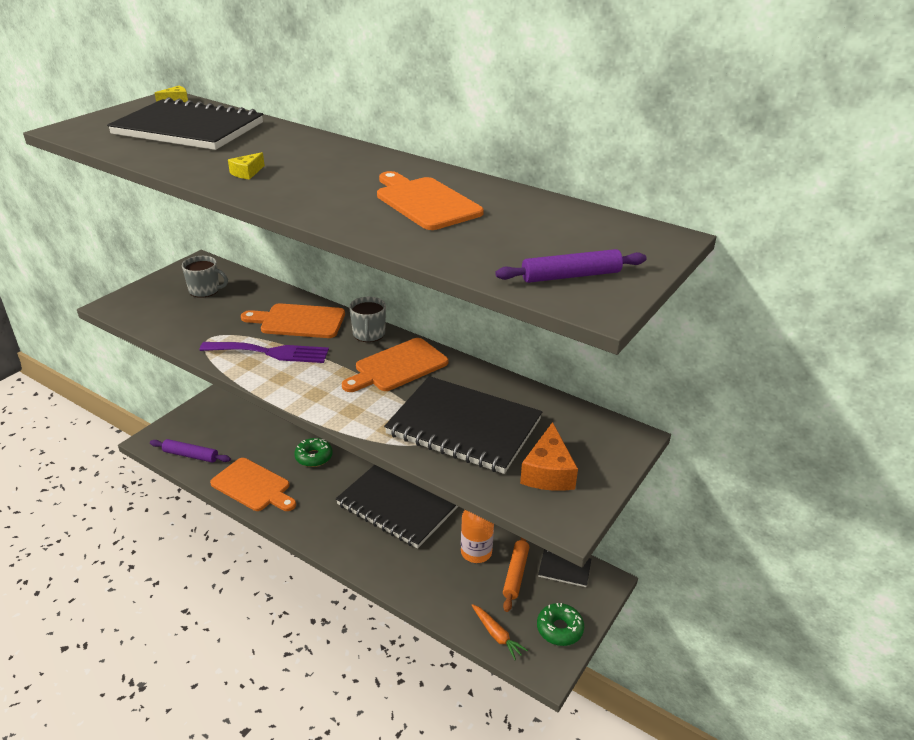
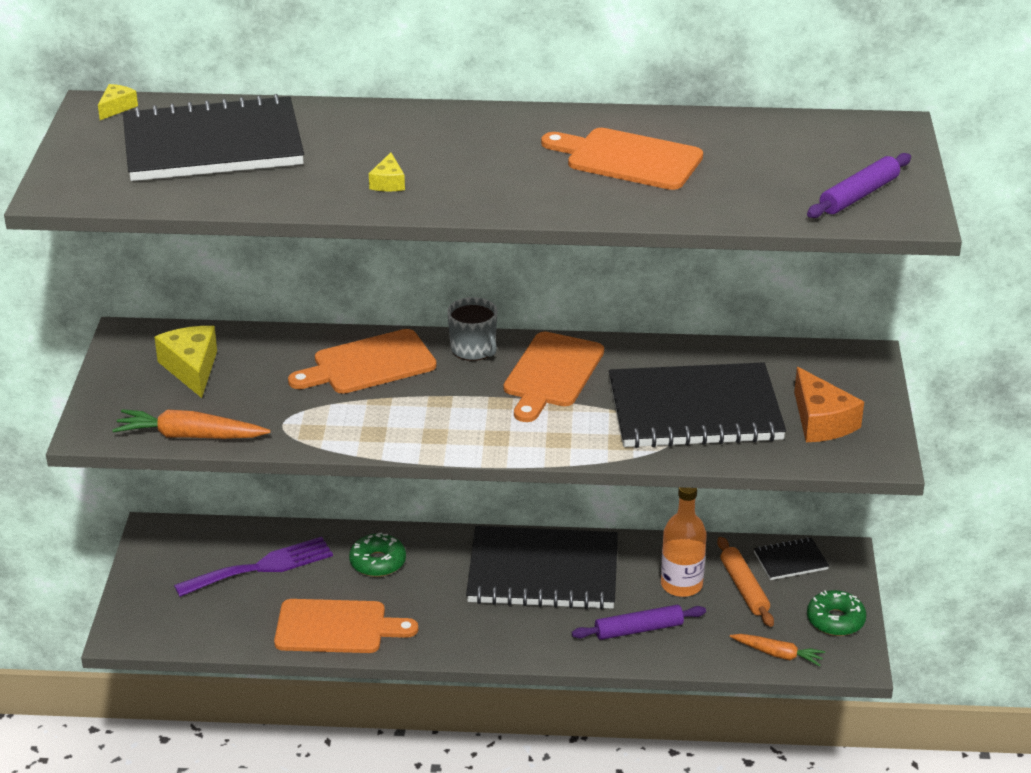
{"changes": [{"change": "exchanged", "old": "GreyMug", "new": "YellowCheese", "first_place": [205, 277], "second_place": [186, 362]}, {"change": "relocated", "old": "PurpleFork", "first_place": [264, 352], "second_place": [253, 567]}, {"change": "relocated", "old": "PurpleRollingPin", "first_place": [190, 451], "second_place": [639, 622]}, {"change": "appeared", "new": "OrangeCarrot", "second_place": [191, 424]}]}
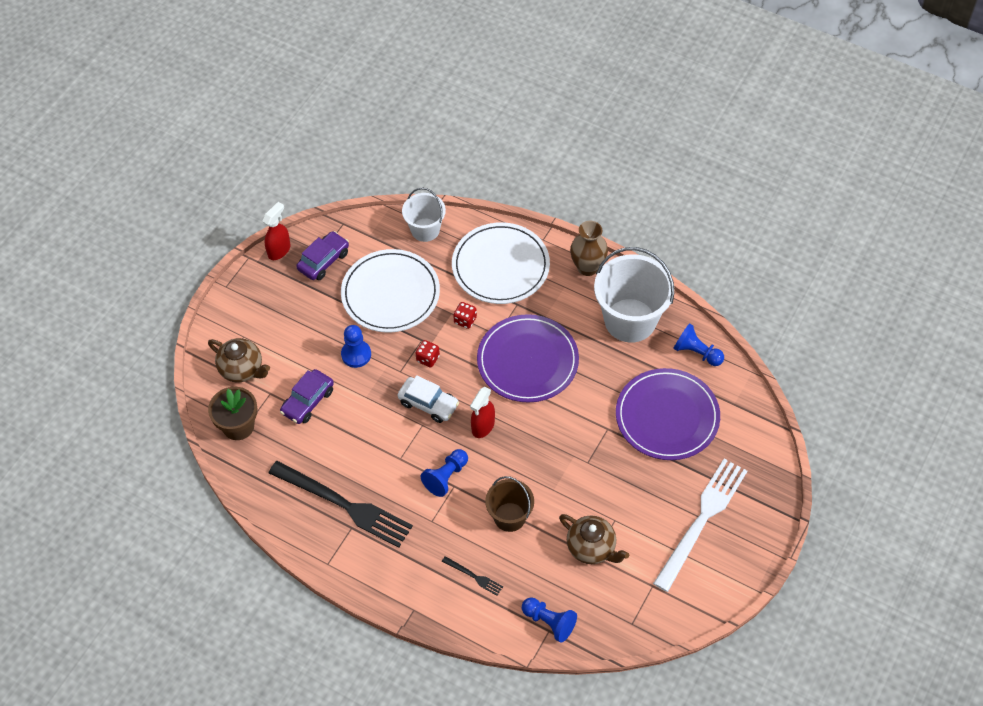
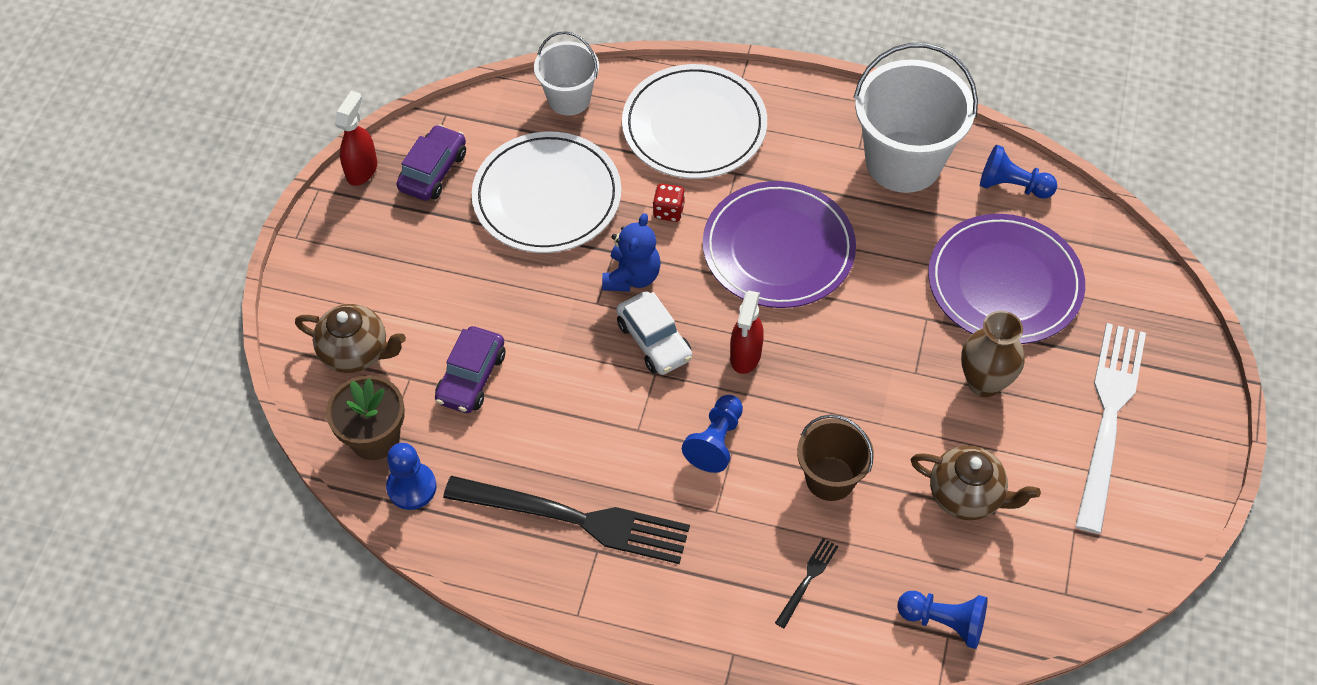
{"changes": [{"change": "relocated", "old": "BrownVase", "first_place": [589, 248], "second_place": [993, 354]}, {"change": "relocated", "old": "BluePawn", "first_place": [356, 346], "second_place": [411, 476]}, {"change": "exchanged", "old": "RedDice", "new": "BlueTeddyBear", "first_place": [428, 353], "second_place": [631, 252]}, {"change": "spun", "old": "WhiteCar", "first_place": [428, 399], "second_place": [654, 333], "degrees": 45}, {"change": "spun", "old": "BlackFork", "first_place": [472, 576], "second_place": [806, 583], "degrees": -75}]}
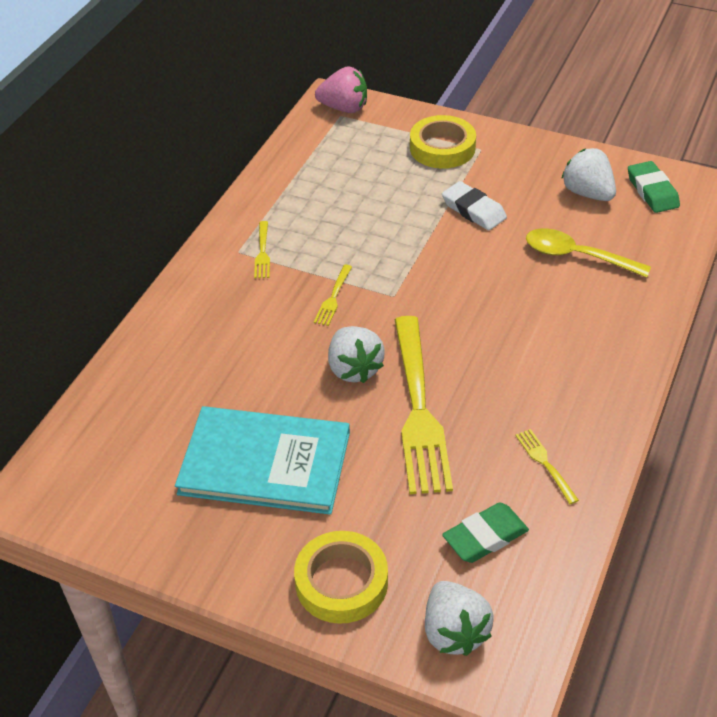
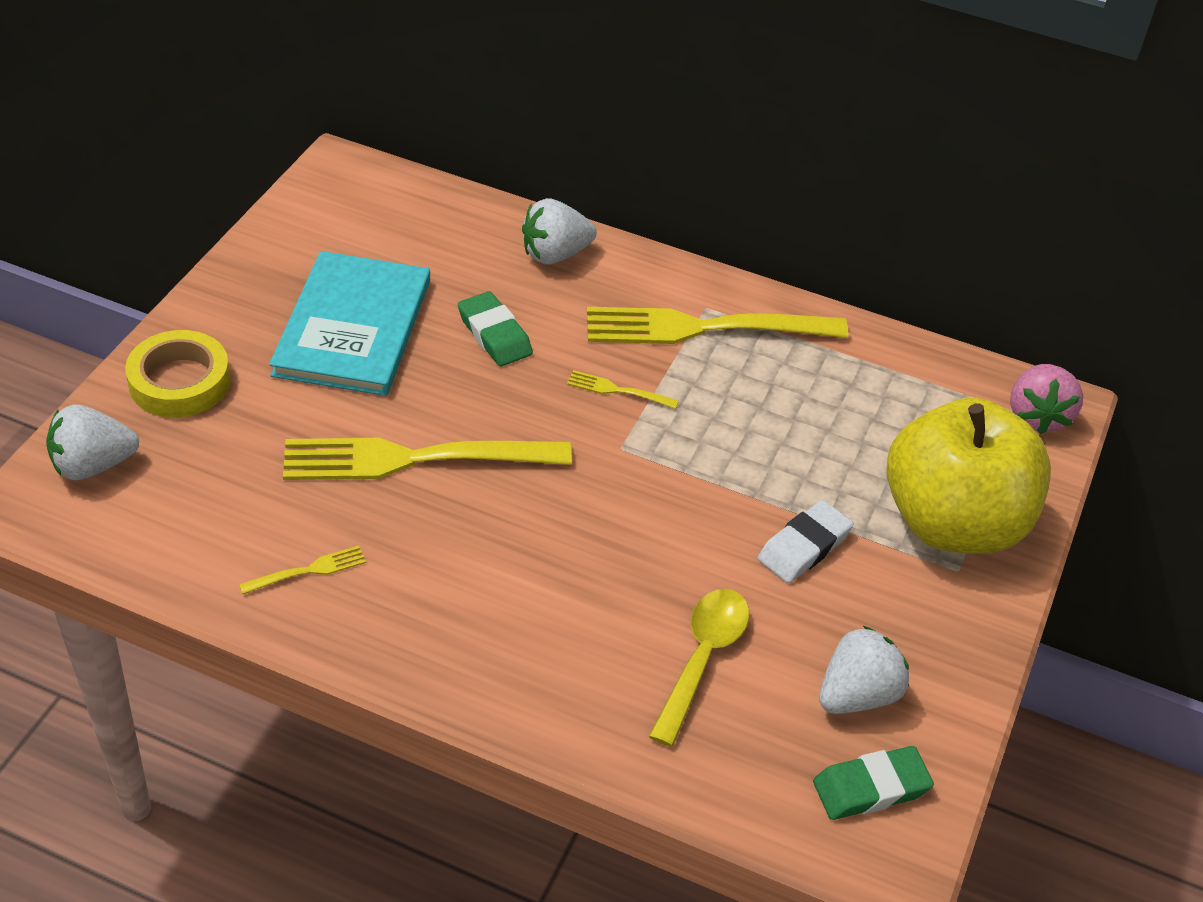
{"changes": [{"change": "exchanged", "old": "YellowTape", "new": "YellowApple", "first_place": [443, 142], "second_place": [968, 476]}, {"change": "size", "old": "YellowFork", "first_place": [262, 250], "second_place": [717, 325], "factor": 2.42}, {"change": "relocated", "old": "WhiteStrawberry", "first_place": [356, 354], "second_place": [559, 231]}, {"change": "relocated", "old": "GreenEraser", "first_place": [485, 533], "second_place": [495, 328]}]}
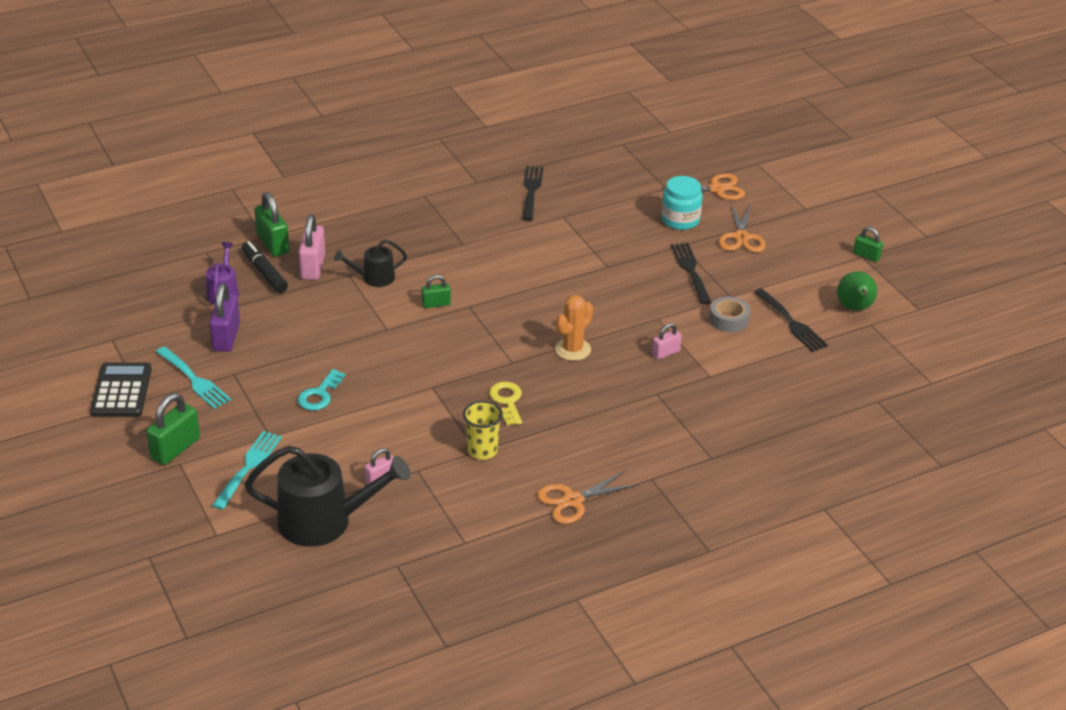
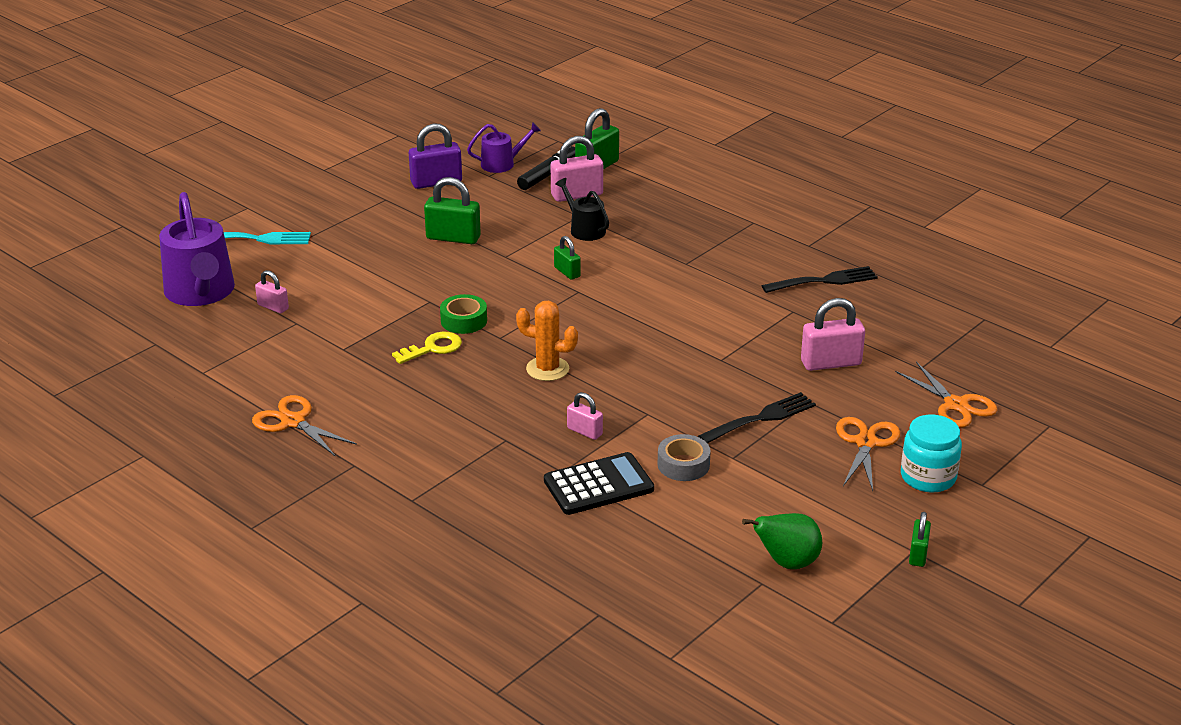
{"changes": [{"change": "relocated", "old": "TurquoiseJar", "first_place": [682, 203], "second_place": [931, 453]}, {"change": "spun", "old": "OrangeScissors", "first_place": [742, 228], "second_place": [868, 454], "degrees": 120}, {"change": "missing", "old": "BlackFork", "first_place": [791, 320]}, {"change": "missing", "old": "TurquoiseFork", "first_place": [193, 377]}, {"change": "relocated", "old": "BlackCalculator", "first_place": [121, 389], "second_place": [599, 483]}, {"change": "missing", "old": "TurquoiseKey", "first_place": [321, 390]}, {"change": "relocated", "old": "GreenPadlock", "first_place": [173, 429], "second_place": [452, 210]}, {"change": "missing", "old": "YellowCup", "first_place": [483, 430]}, {"change": "colour", "old": "BlackWateringCan", "new": "PurpleWateringCan", "first_place": [327, 496], "second_place": [197, 249]}, {"change": "appeared", "new": "GreenTape", "second_place": [463, 314]}, {"change": "appeared", "new": "PinkPadlock", "second_place": [833, 334]}]}
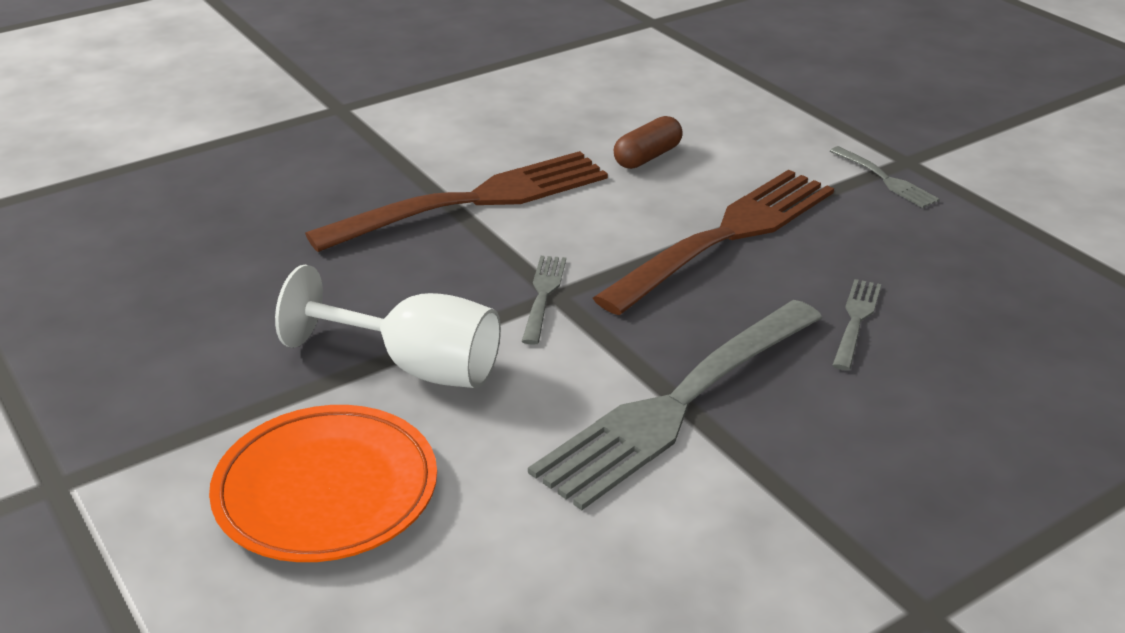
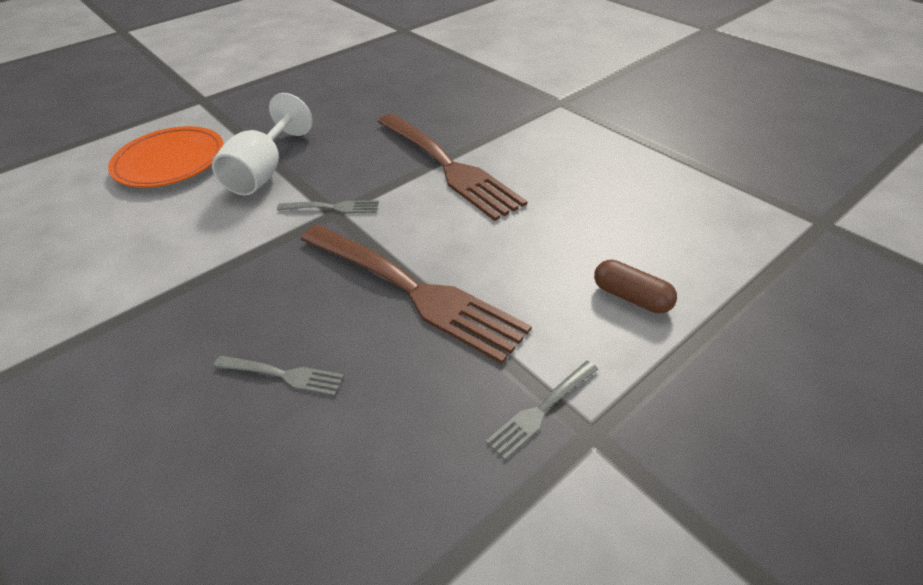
{"changes": [{"change": "relocated", "old": "BrownCapsule", "first_place": [648, 142], "second_place": [635, 286]}, {"change": "missing", "old": "GreyFork", "first_place": [675, 405]}]}
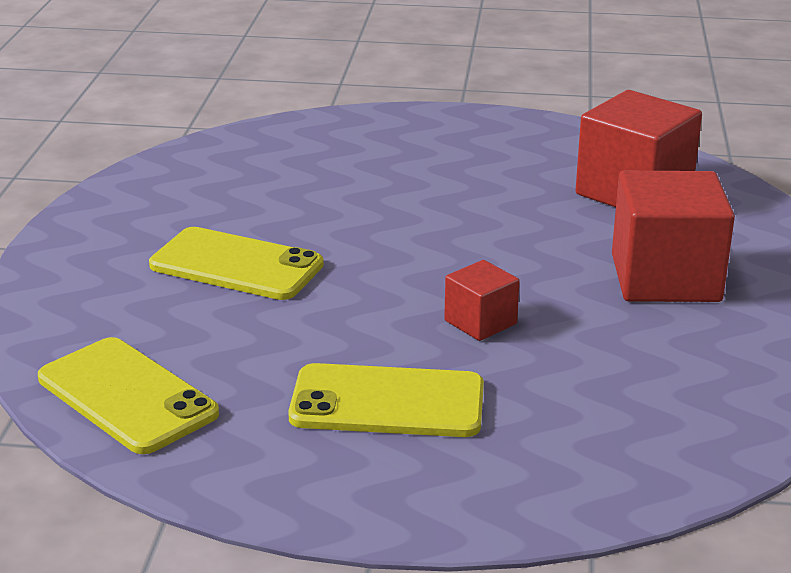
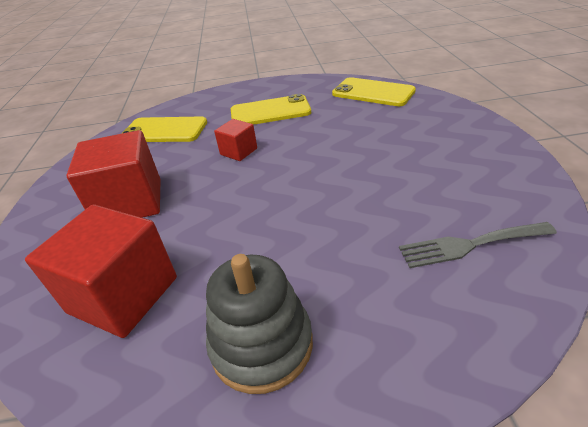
{"changes": [{"change": "relocated", "old": "YellowPhone", "first_place": [236, 263], "second_place": [164, 129]}, {"change": "appeared", "new": "GreyFork", "second_place": [478, 245]}, {"change": "appeared", "new": "GreyStackingToy", "second_place": [259, 324]}]}
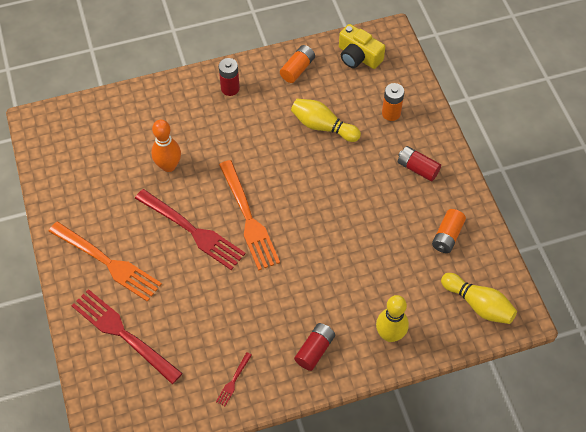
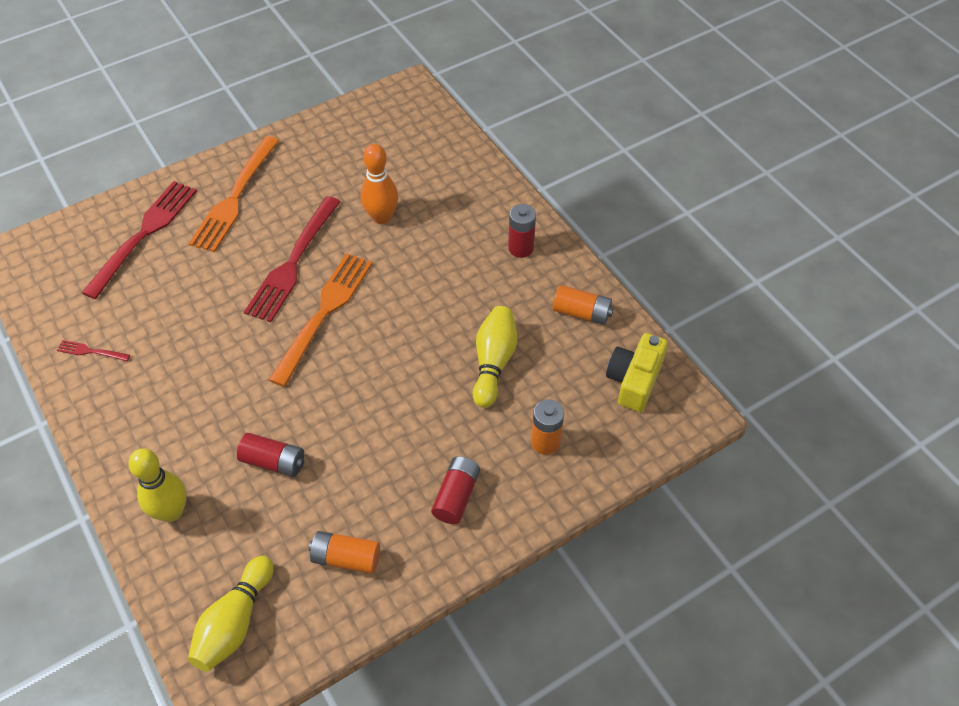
{"changes": [{"change": "spun", "old": "OrangeFork", "first_place": [249, 215], "second_place": [320, 320], "degrees": 150}, {"change": "relocated", "old": "RedBattery", "first_place": [314, 347], "second_place": [270, 455]}]}
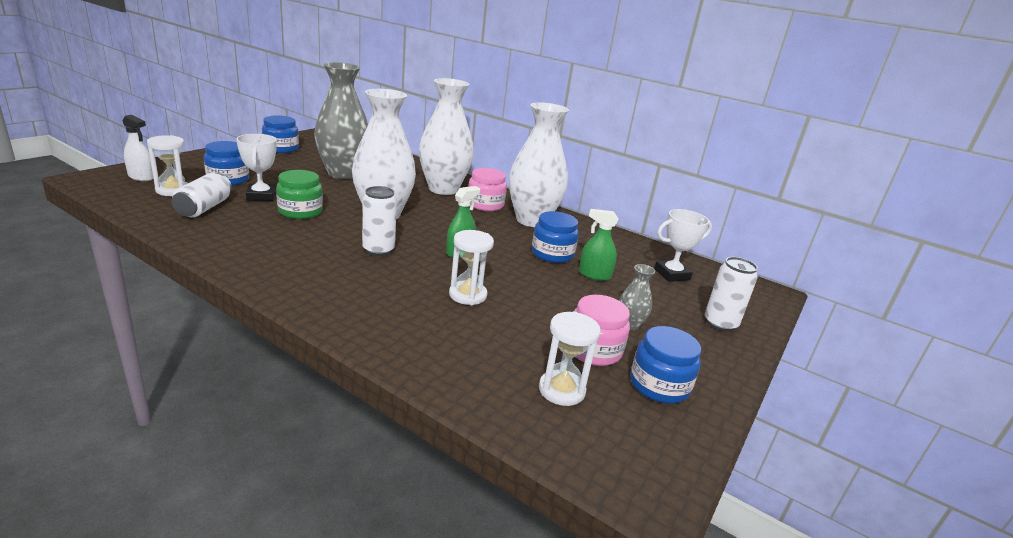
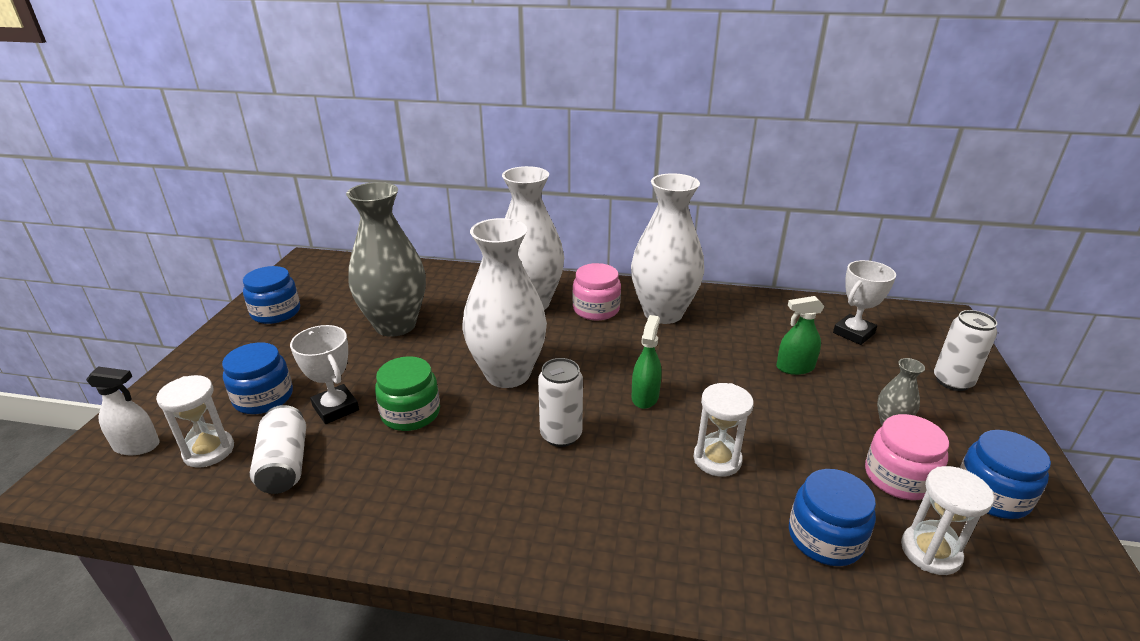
{"changes": [{"change": "relocated", "old": "BlueJar", "first_place": [555, 237], "second_place": [832, 517]}]}
